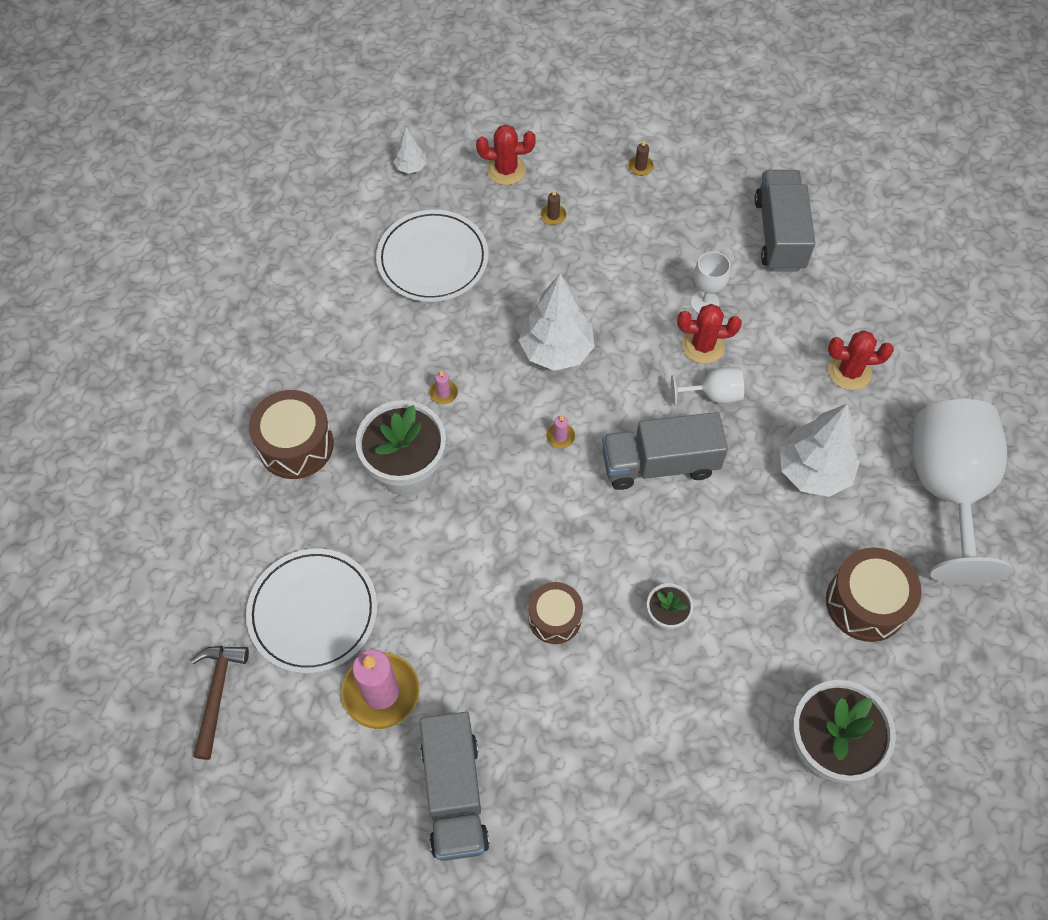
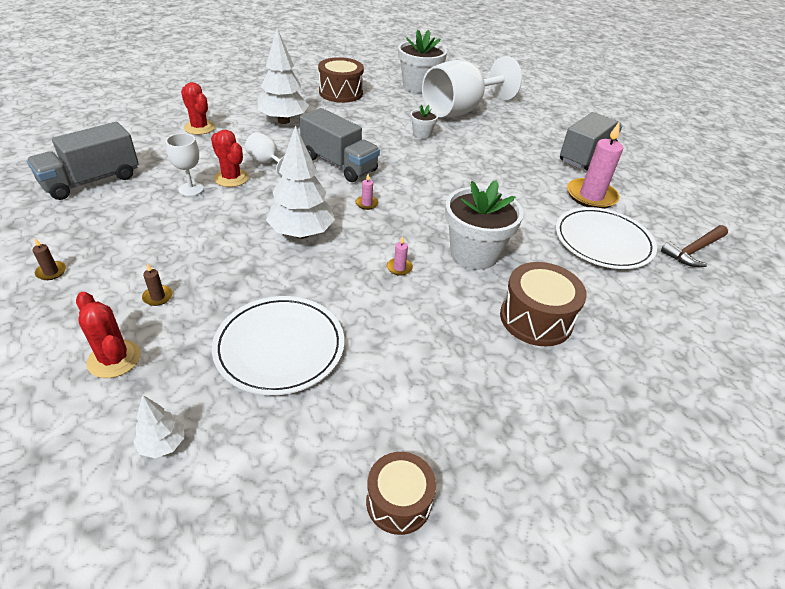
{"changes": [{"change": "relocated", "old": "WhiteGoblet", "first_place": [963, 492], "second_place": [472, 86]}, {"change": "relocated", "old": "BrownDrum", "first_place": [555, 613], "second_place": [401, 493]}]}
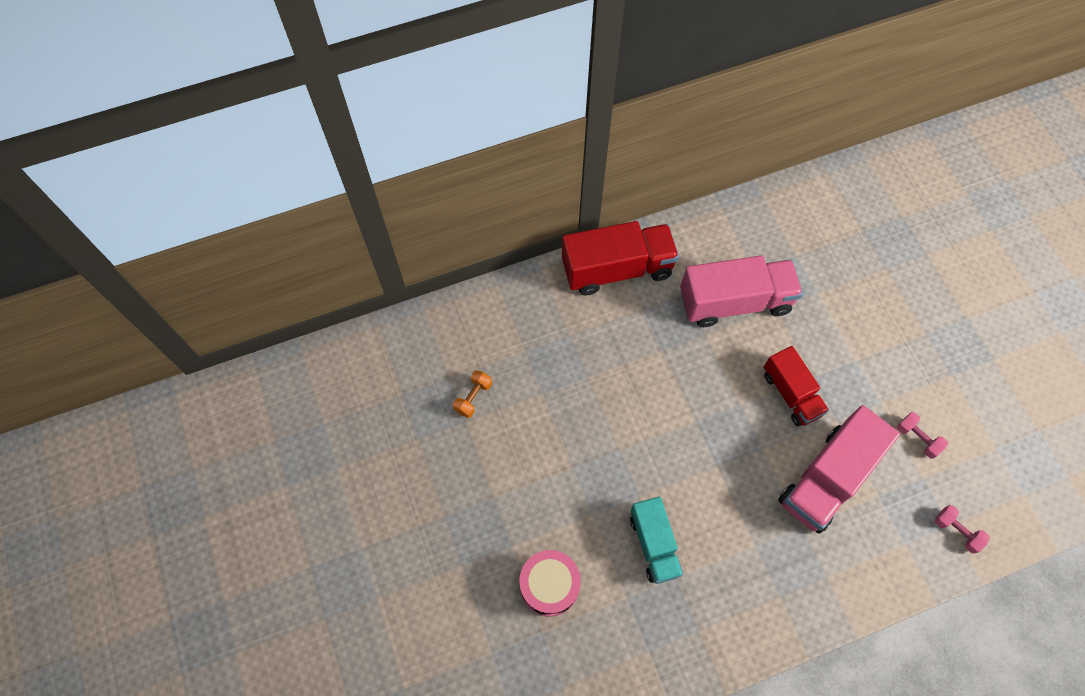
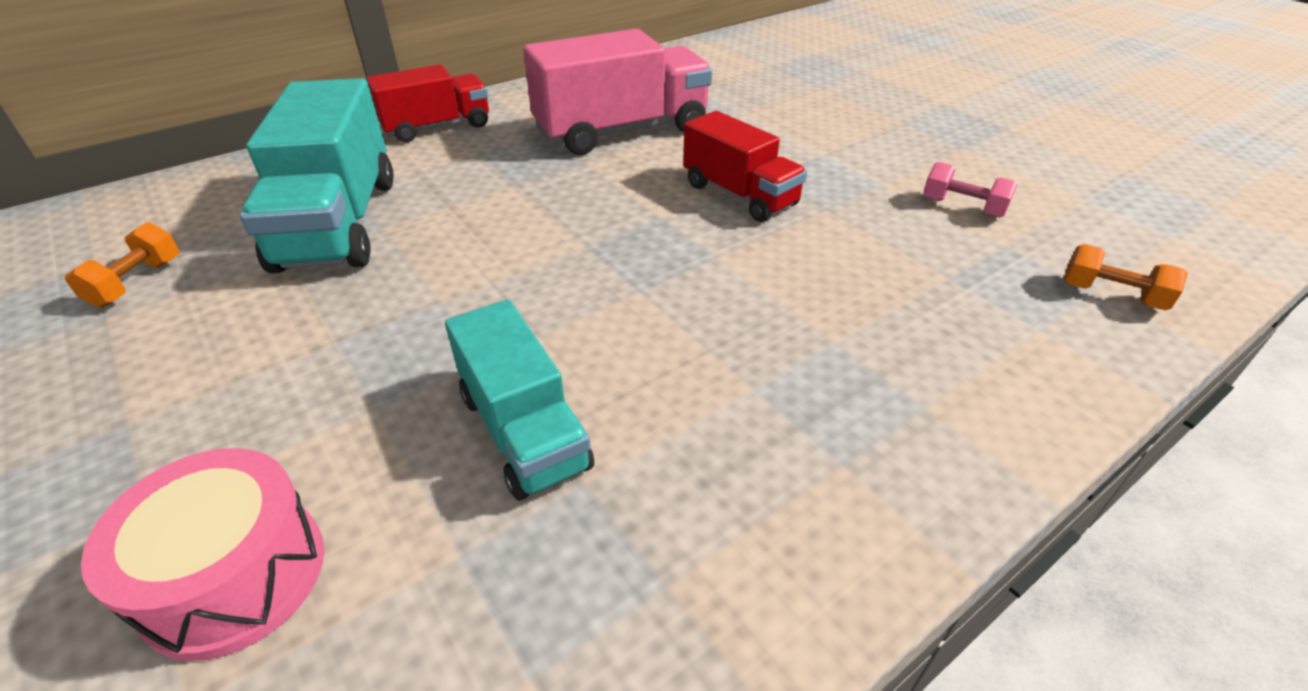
{"changes": [{"change": "size", "old": "RedTruck", "first_place": [620, 258], "second_place": [427, 103], "factor": 0.63}, {"change": "missing", "old": "PinkTruck", "first_place": [839, 469]}, {"change": "colour", "old": "PinkDumbbell", "new": "OrangeDumbbell", "first_place": [962, 529], "second_place": [1125, 277]}, {"change": "appeared", "new": "TurquoiseTruck", "second_place": [317, 175]}]}
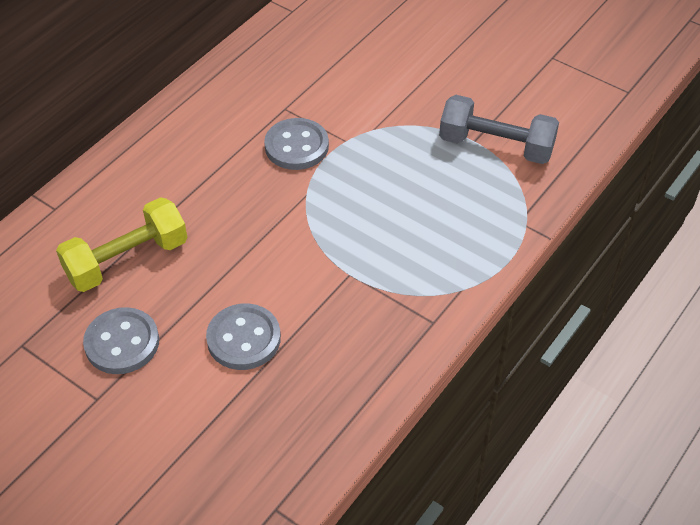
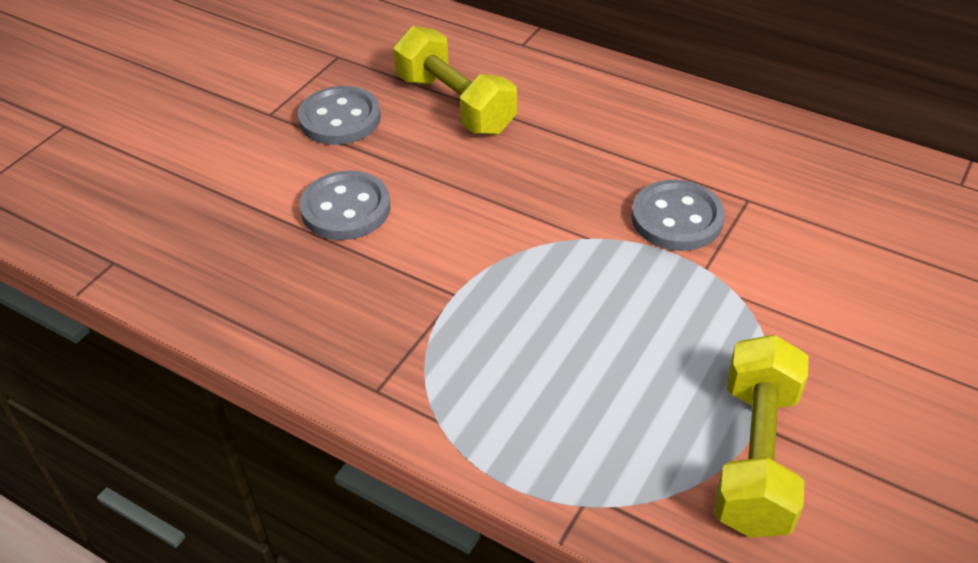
{"changes": [{"change": "colour", "old": "GreyDumbbell", "new": "YellowDumbbell", "first_place": [499, 129], "second_place": [761, 436]}]}
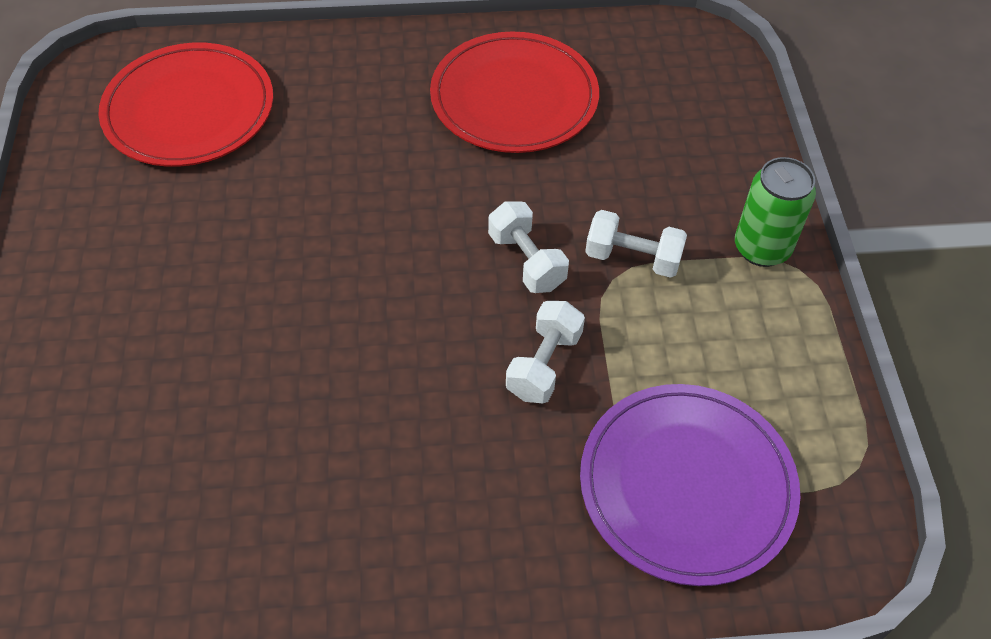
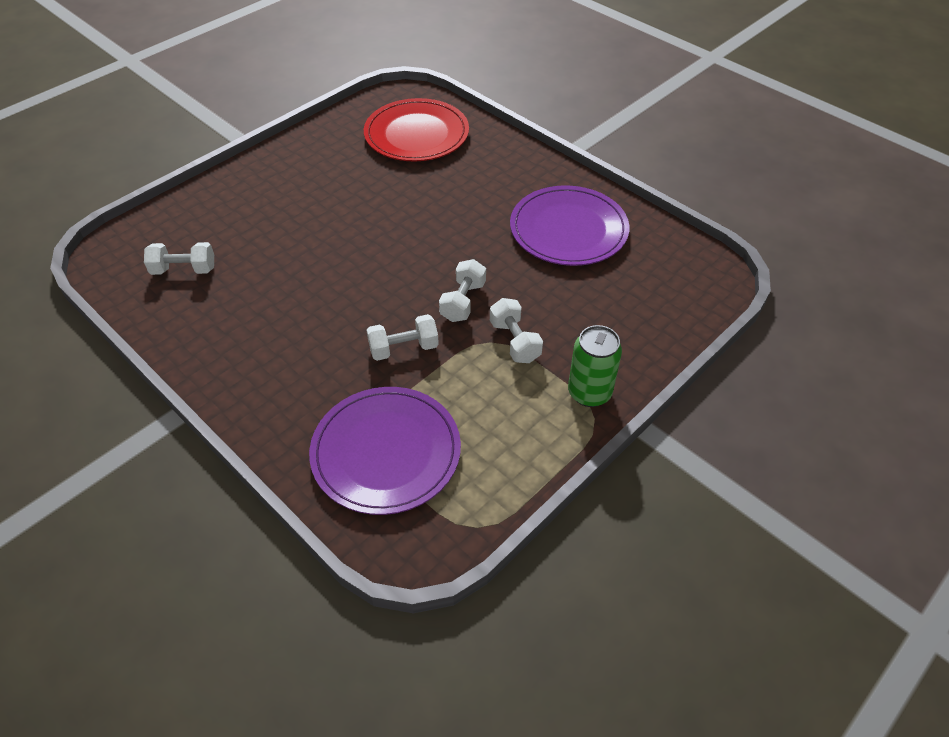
{"changes": [{"change": "colour", "old": "RedPlate", "new": "PurplePlate", "first_place": [514, 92], "second_place": [569, 225]}, {"change": "appeared", "new": "WhiteDumbbell", "second_place": [179, 258]}]}
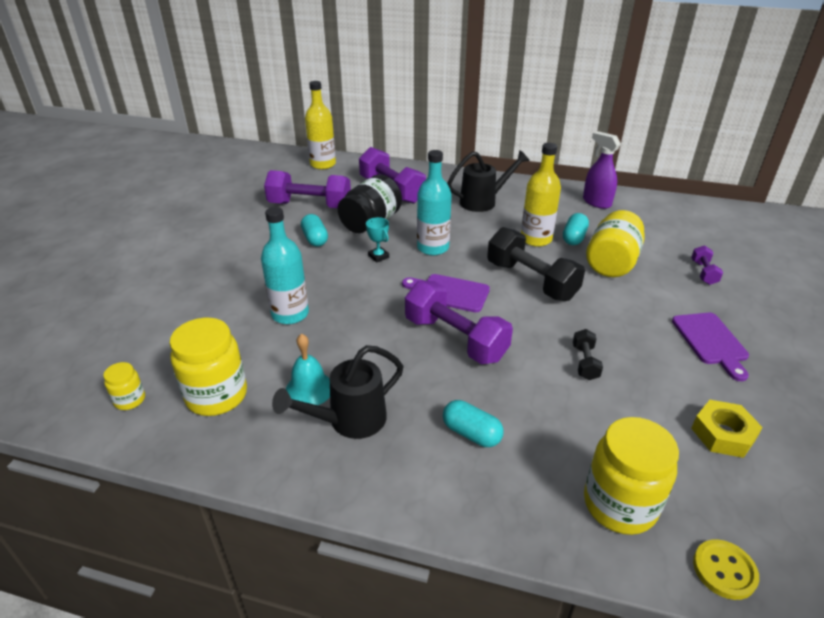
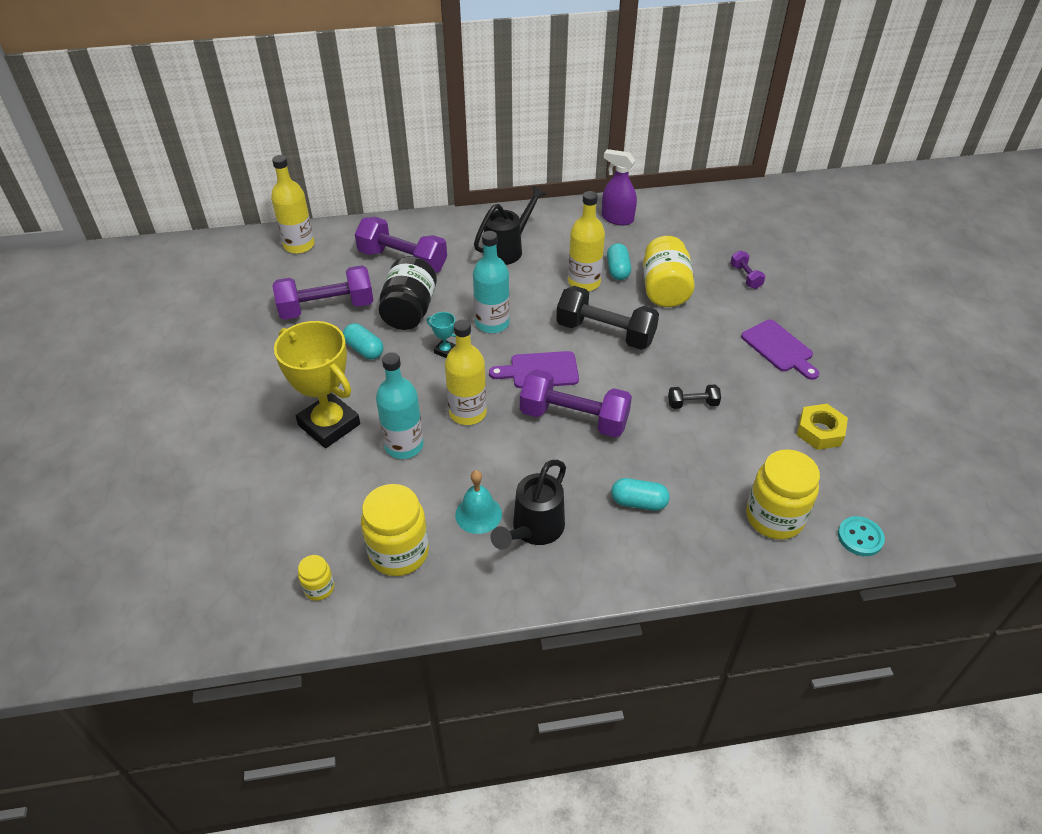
{"changes": [{"change": "spun", "old": "BlackDumbbell", "first_place": [588, 354], "second_place": [694, 396], "degrees": -75}, {"change": "colour", "old": "YellowButton", "new": "TurquoiseButton", "first_place": [726, 569], "second_place": [861, 536]}, {"change": "appeared", "new": "YellowBottle", "second_place": [466, 372]}, {"change": "appeared", "new": "YellowTrophy", "second_place": [317, 384]}]}
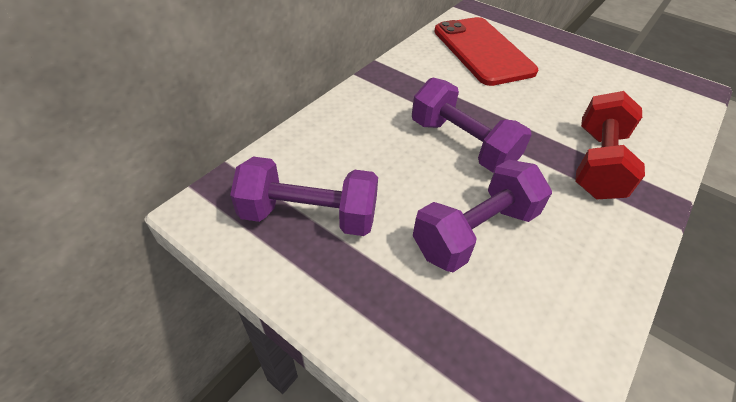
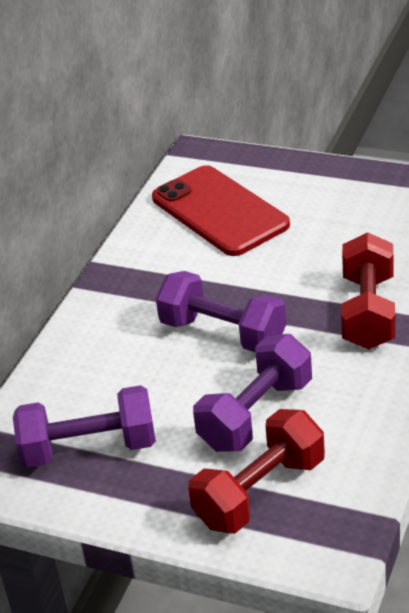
{"changes": [{"change": "appeared", "new": "RedDumbbell", "second_place": [256, 471]}]}
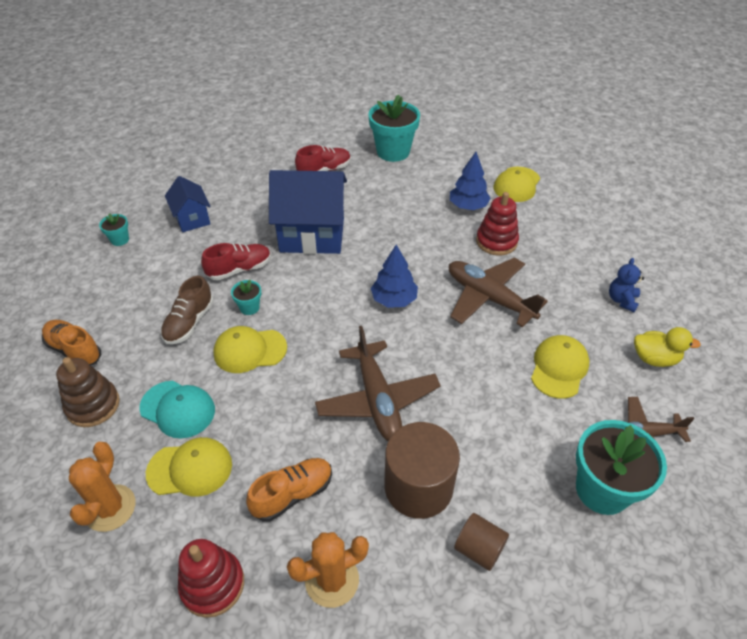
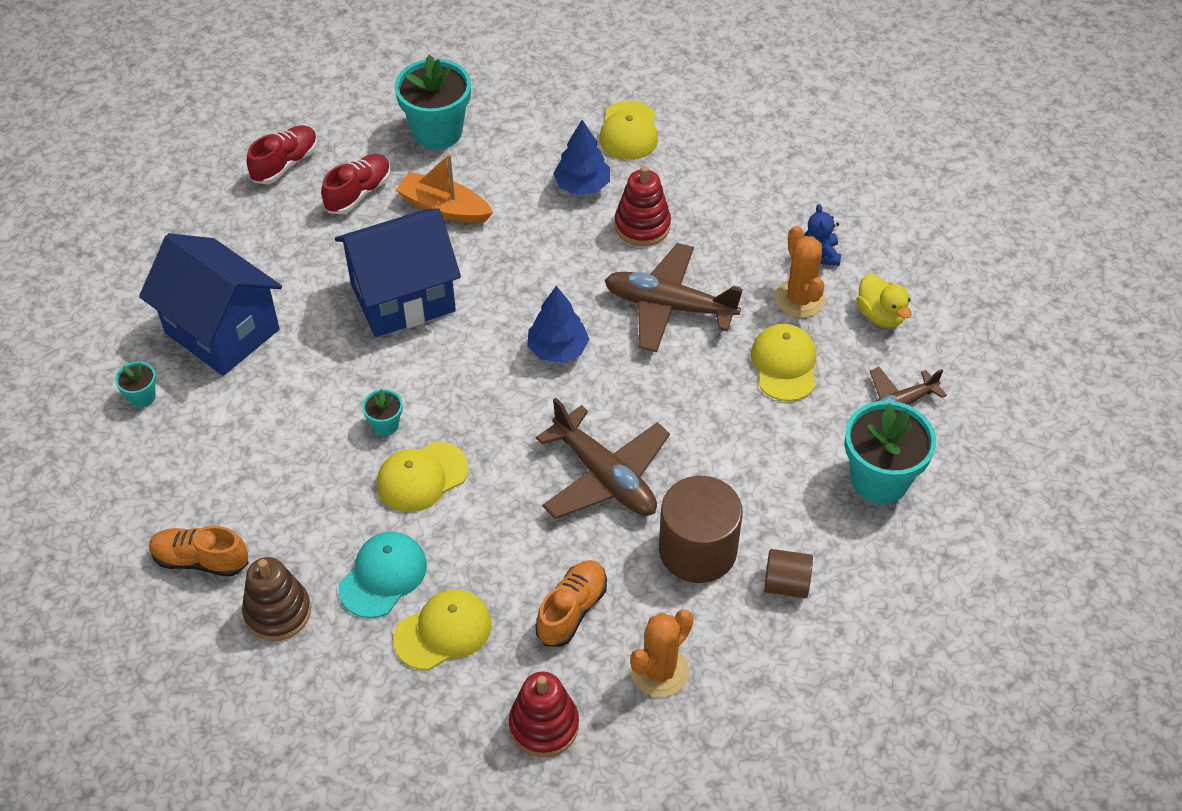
{"changes": [{"change": "size", "old": "BlueHouse", "first_place": [188, 204], "second_place": [210, 304], "factor": 1.84}, {"change": "relocated", "old": "RedShoe", "first_place": [236, 261], "second_place": [282, 154]}, {"change": "missing", "old": "BrownShoe", "first_place": [187, 310]}, {"change": "spun", "old": "YellowDuck", "first_place": [667, 347], "second_place": [883, 300], "degrees": 75}, {"change": "spun", "old": "TurquoiseCap", "first_place": [177, 410], "second_place": [382, 575], "degrees": -60}, {"change": "relocated", "old": "OrangeCactus", "first_place": [102, 487], "second_place": [800, 272]}, {"change": "appeared", "new": "OrangeBoat", "second_place": [444, 188]}]}
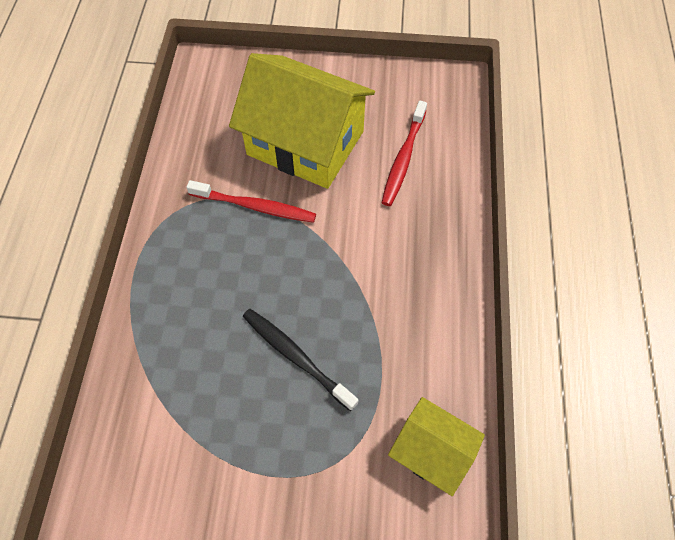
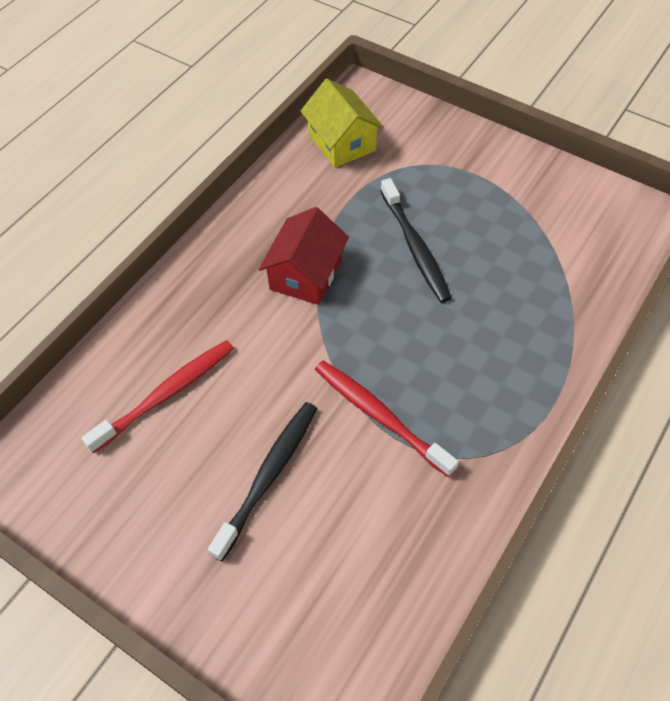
{"changes": [{"change": "exchanged", "old": "YellowHouse", "new": "BlackToothbrush", "first_place": [302, 121], "second_place": [262, 481]}, {"change": "appeared", "new": "RedHouse", "second_place": [304, 256]}]}
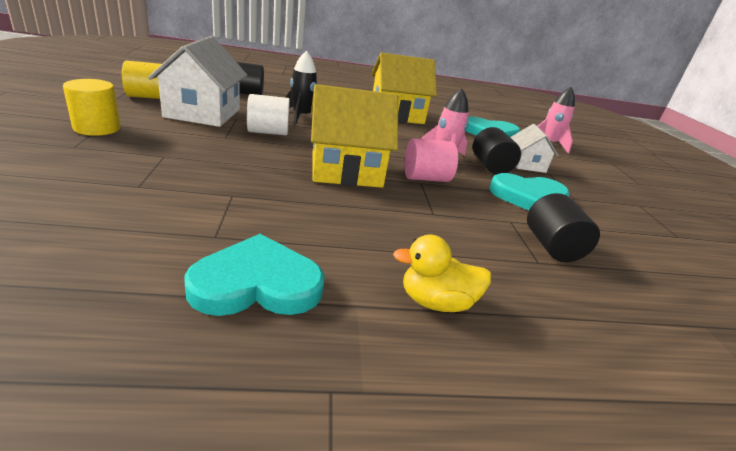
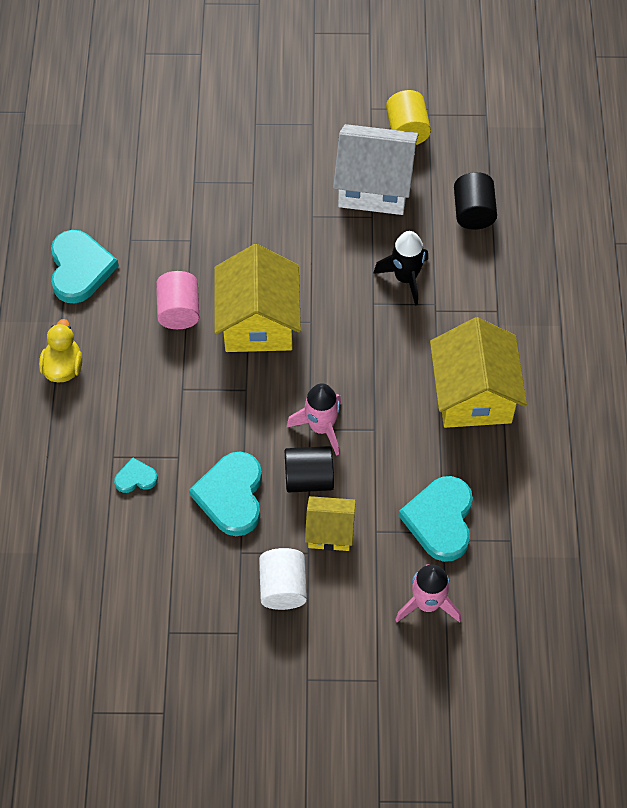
{"changes": [{"change": "missing", "old": "YellowCylinder", "first_place": [91, 107]}, {"change": "relocated", "old": "WhiteCylinder", "first_place": [268, 114], "second_place": [283, 579]}, {"change": "colour", "old": "WhiteHouse", "new": "YellowHouse", "first_place": [534, 148], "second_place": [330, 523]}, {"change": "relocated", "old": "PinkCylinder", "first_place": [431, 160], "second_place": [177, 300]}, {"change": "exchanged", "old": "BlackCylinder", "new": "TurquoiseHeart", "first_place": [563, 227], "second_place": [136, 475]}]}
